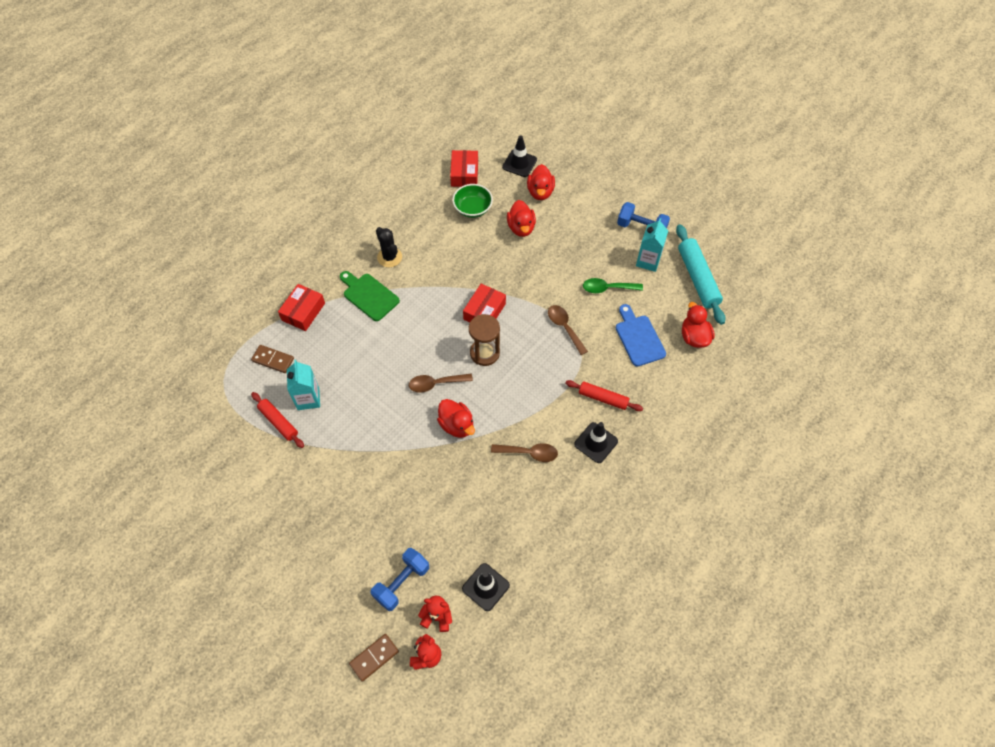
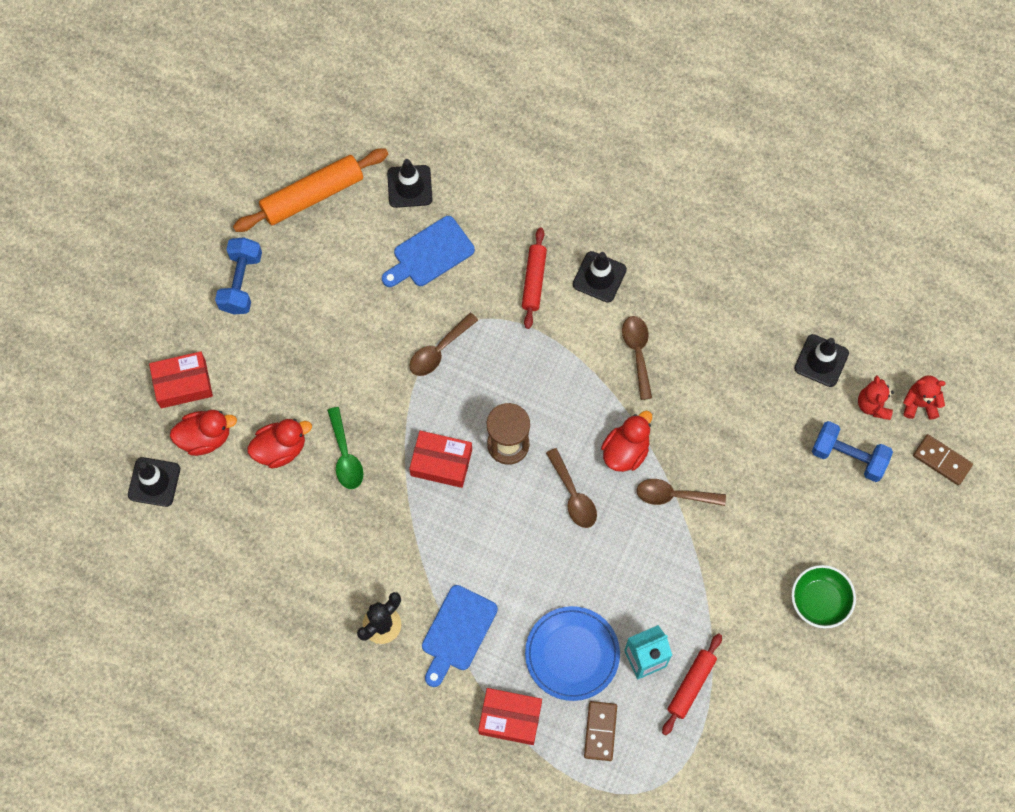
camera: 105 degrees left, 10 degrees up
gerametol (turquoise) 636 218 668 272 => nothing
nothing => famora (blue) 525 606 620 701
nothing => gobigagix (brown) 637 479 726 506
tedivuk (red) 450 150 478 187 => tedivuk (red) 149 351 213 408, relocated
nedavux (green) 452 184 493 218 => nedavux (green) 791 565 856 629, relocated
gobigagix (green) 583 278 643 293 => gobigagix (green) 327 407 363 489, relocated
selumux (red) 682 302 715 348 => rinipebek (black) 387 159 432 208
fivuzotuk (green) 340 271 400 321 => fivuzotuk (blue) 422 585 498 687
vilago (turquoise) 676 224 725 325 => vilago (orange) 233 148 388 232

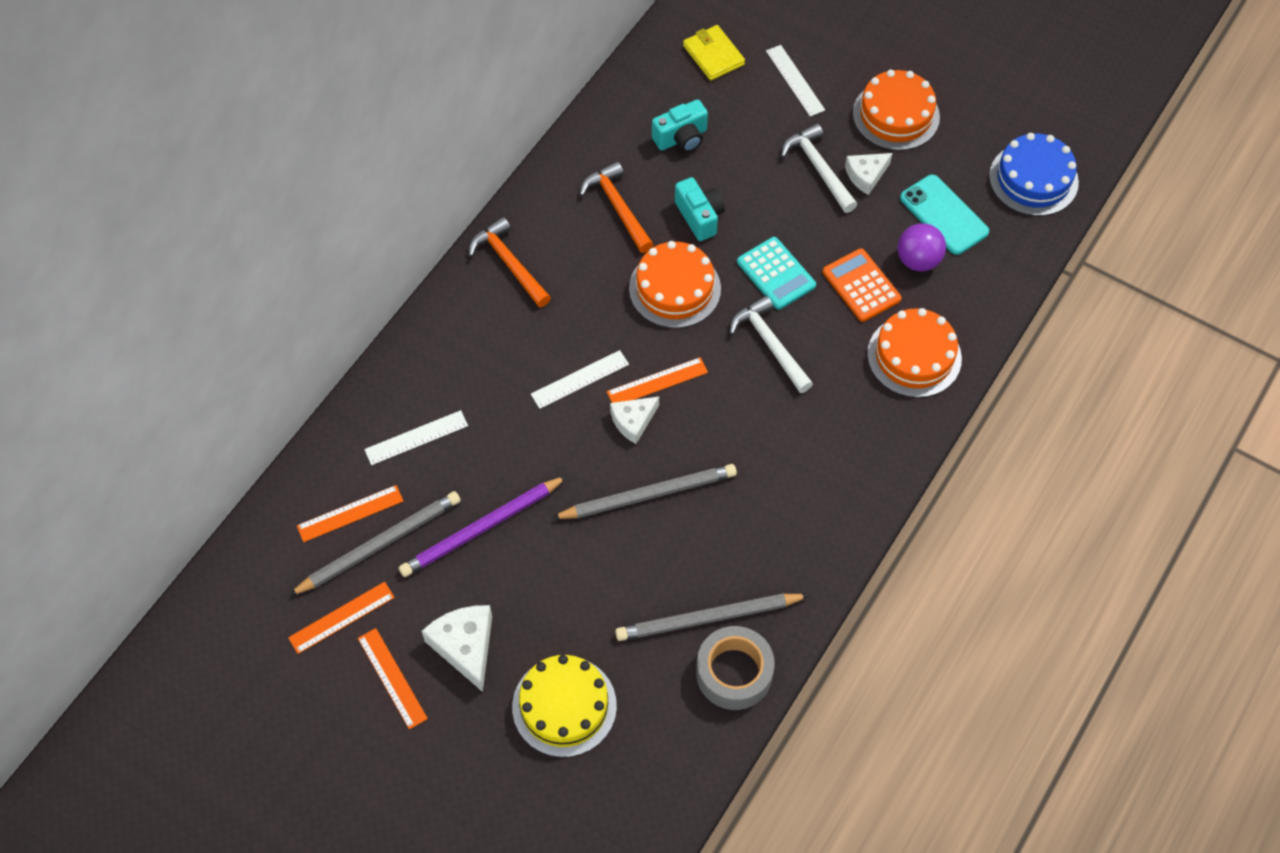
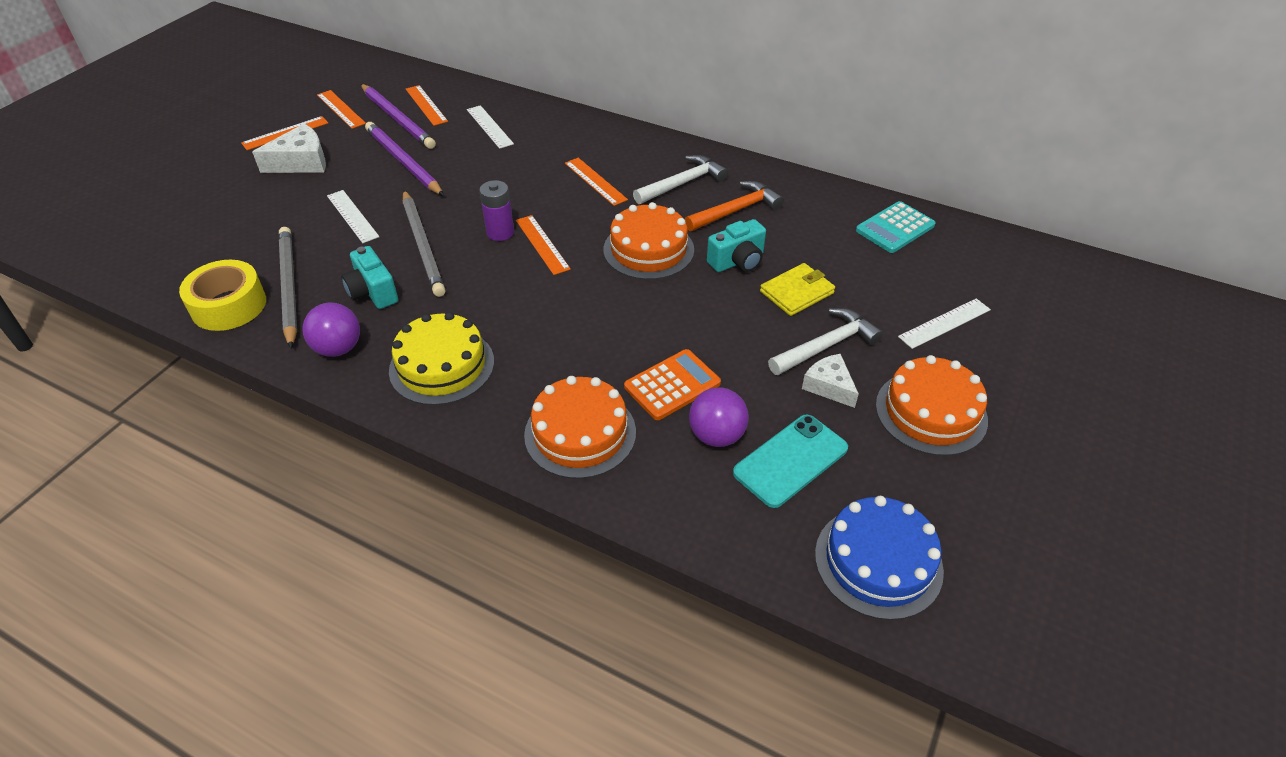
camera: 85 degrees right, 15 degrees down
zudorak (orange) 469 217 551 307 => nothing
nothing => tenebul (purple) 303 303 360 357
nothing => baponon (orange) 565 158 628 206
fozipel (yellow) 512 655 617 757 => fozipel (yellow) 389 312 494 405, relocated
baponon (white) 531 350 629 409 => baponon (white) 327 190 379 243, relocated
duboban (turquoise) 652 99 708 152 => duboban (turquoise) 341 246 398 309, relocated
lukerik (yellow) 683 25 745 80 => lukerik (yellow) 760 263 835 316, relocated
zudorak (white) 730 295 813 393 => zudorak (white) 633 155 728 204, relocated
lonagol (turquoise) 737 237 816 310 => lonagol (turquoise) 856 201 936 253, relocated
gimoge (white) 610 396 659 444 => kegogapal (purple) 479 180 514 241
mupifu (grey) 289 491 461 596 => mupifu (purple) 361 84 436 149
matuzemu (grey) 696 626 775 710 => matuzemu (yellow) 179 260 266 331

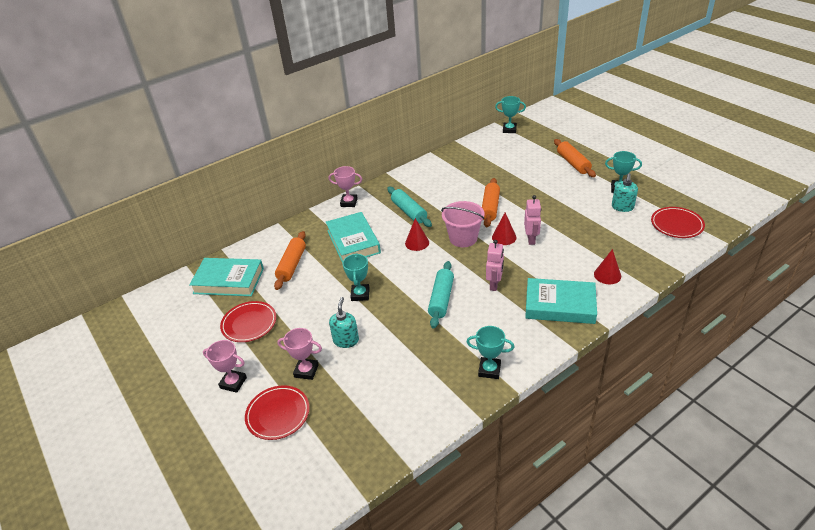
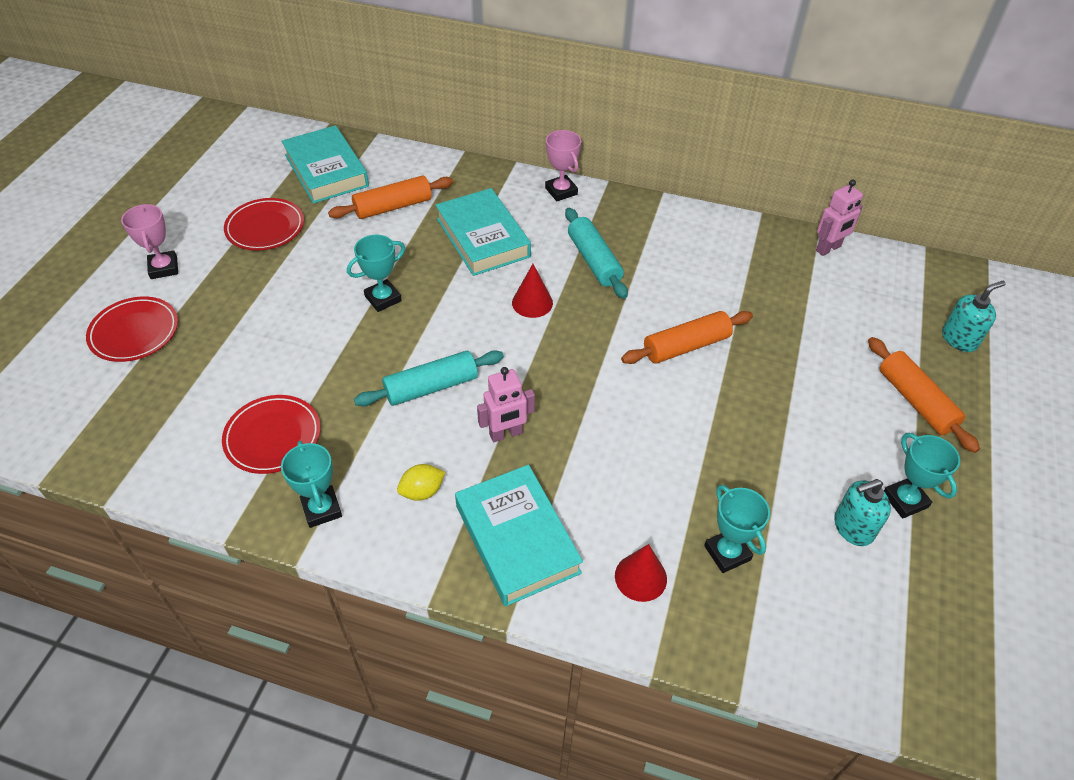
camera: 50 degrees right, 10 degrees up
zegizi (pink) 277 328 322 380 => nothing
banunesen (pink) 441 201 485 247 => nothing
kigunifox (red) 492 212 517 245 => nothing
nothing => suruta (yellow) 397 464 445 501
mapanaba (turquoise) 329 297 359 348 => mapanaba (turquoise) 942 281 1006 352, relocated
zegizi (turquoise) 495 96 526 133 => zegizi (turquoise) 704 485 770 573, relocated
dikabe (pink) 524 195 541 245 => dikabe (pink) 816 180 863 256, relocated
famora (red) 651 207 705 238 => famora (red) 222 395 321 474, relocated
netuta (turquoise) 326 212 381 263 => netuta (turquoise) 435 188 531 276, 60 degrees counterclockwise
vilago (turquoise) 387 187 432 227 => vilago (turquoise) 565 208 628 299, 45 degrees counterclockwise
vilago (orange) 554 139 596 177 => vilago (orange) 868 337 980 453, 60 degrees counterclockwise

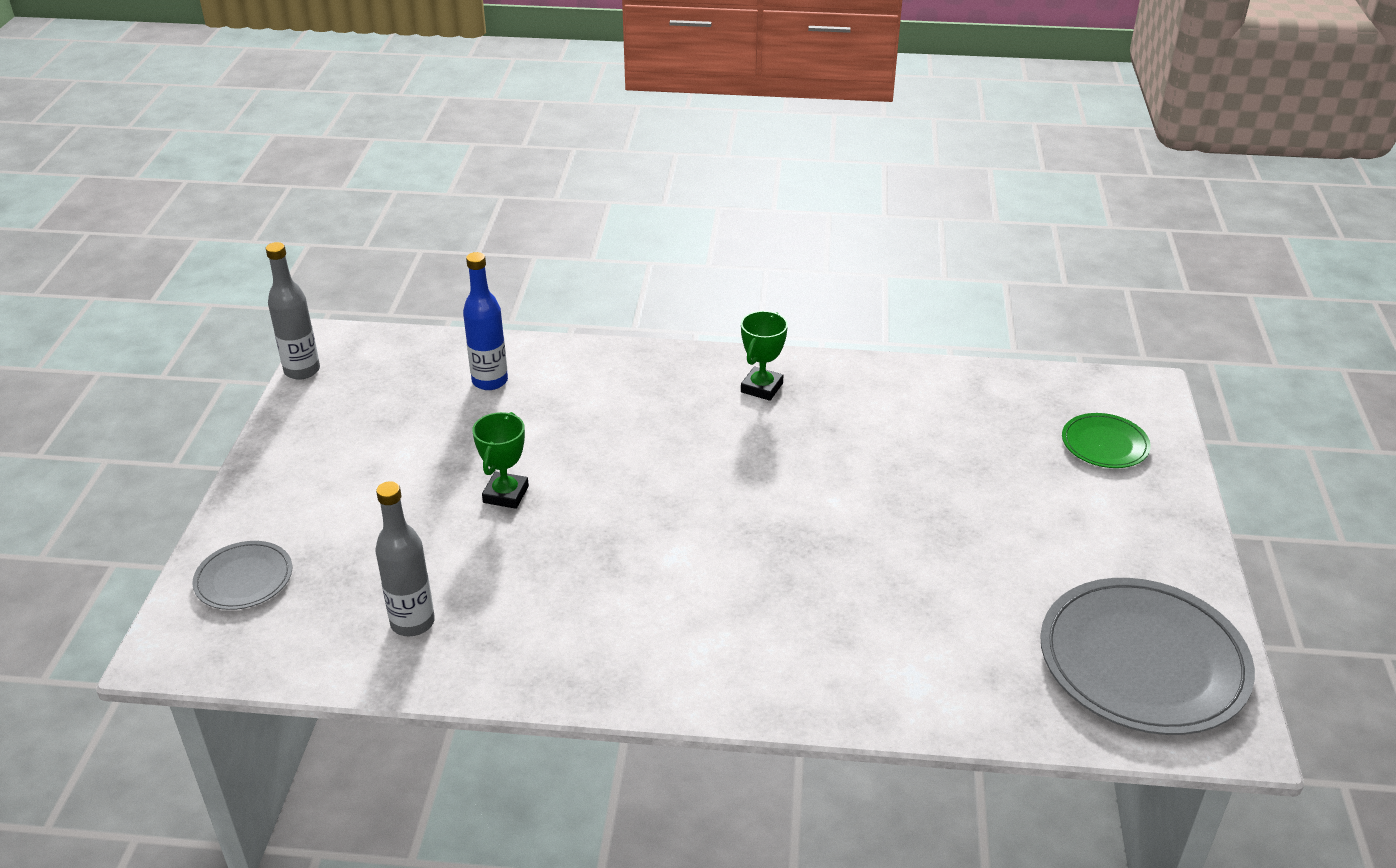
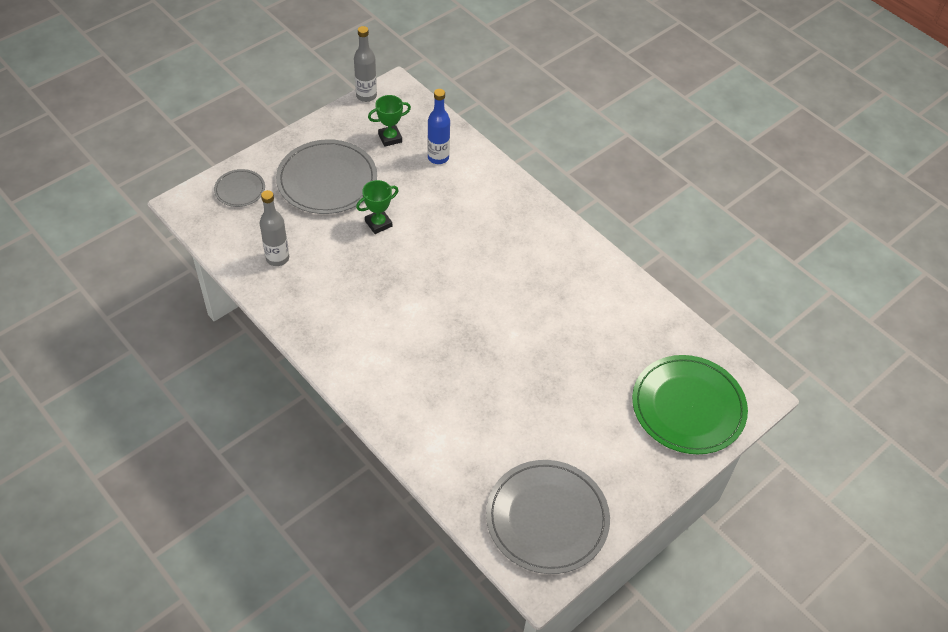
camera: 40 degrees right, 15 degrees up
nothing => famora (grey) 276 139 377 214
zegizi (green) 741 311 788 401 => zegizi (green) 368 95 411 147, relocated
famora (green) 1062 413 1151 468 => famora (green) 632 355 748 454, x2.01

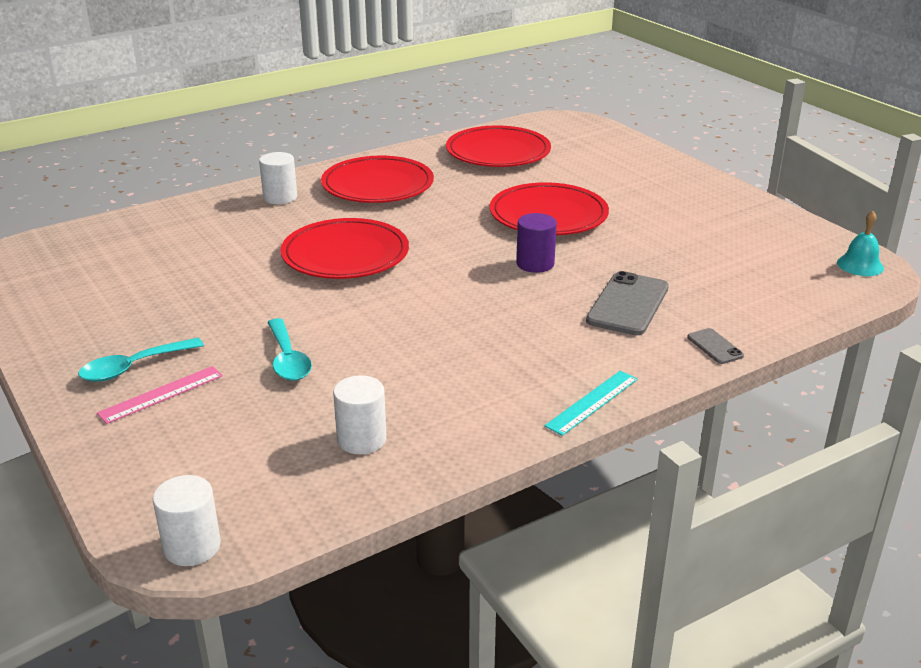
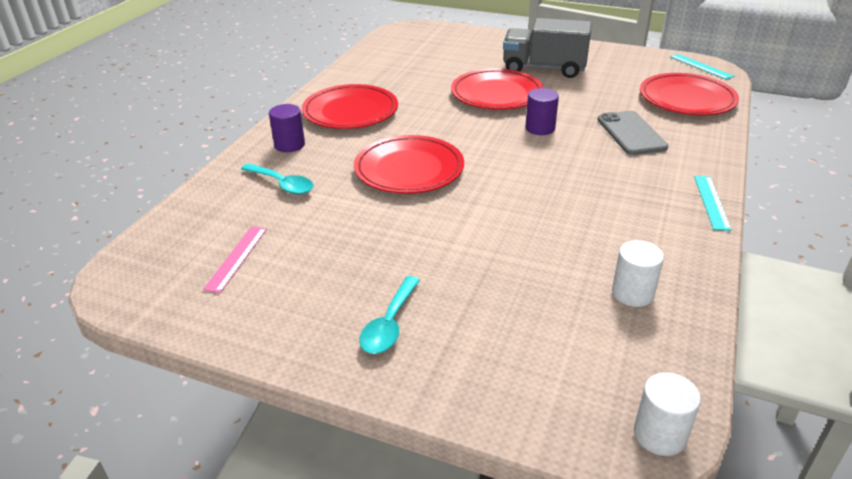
camera: 35 degrees left, 5 degrees up
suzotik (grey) 687 328 744 364 => nothing
nothing => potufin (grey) 503 18 592 78
baponon (pink) 97 366 223 424 => baponon (pink) 203 226 267 293, relocated
gobigagix (turquoise) 267 318 312 381 => gobigagix (turquoise) 241 163 314 194, relocated
famora (red) 446 125 551 167 => famora (red) 640 73 739 115, relocated
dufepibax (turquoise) 837 211 884 276 => baponon (turquoise) 670 54 734 80
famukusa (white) 259 152 297 204 => famukusa (purple) 269 104 305 152

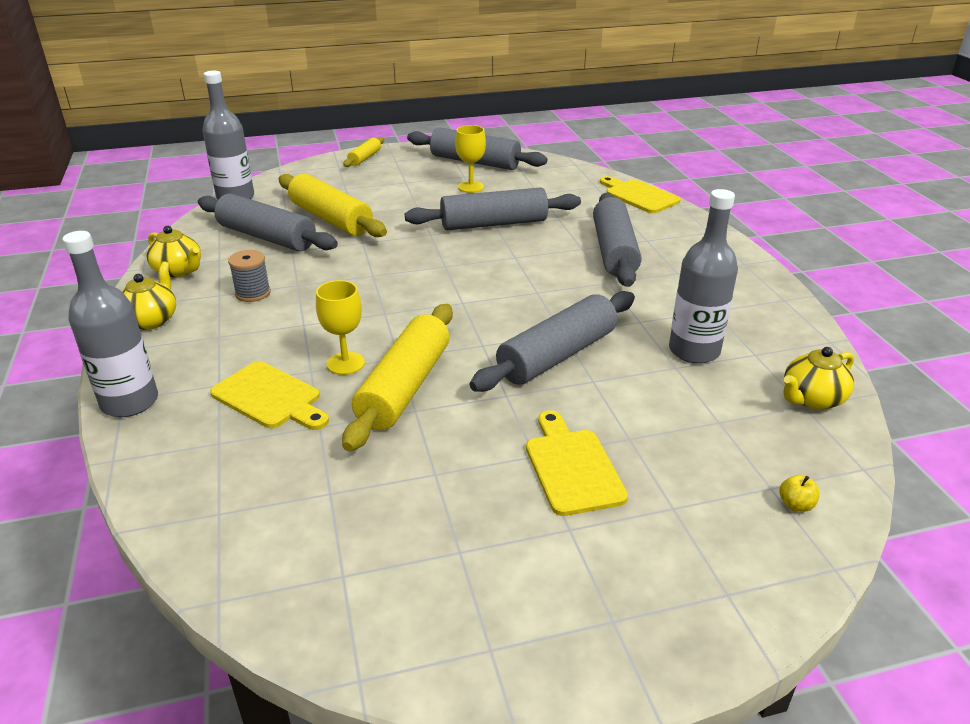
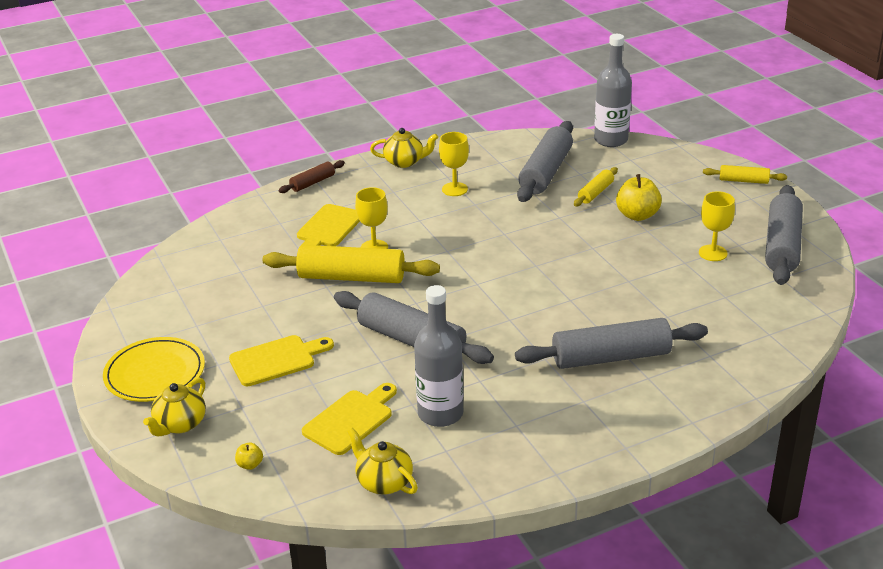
camera: 80 degrees right, 0 degrees up
vilago (grey) 405 188 581 230 => nothing
nothing => famora (yellow) 103 337 205 402
nothing => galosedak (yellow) 616 174 662 221
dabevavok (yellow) 147 226 201 277 => dabevavok (yellow) 143 378 206 437, relocated
fivuzotuk (yellow) 600 176 681 213 => fivuzotuk (yellow) 302 383 397 455, relocated
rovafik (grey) 62 231 158 417 => vilago (brown) 278 160 345 193
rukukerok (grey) 228 250 271 302 => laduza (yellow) 439 132 469 196
vilago (yellow) 279 174 387 237 => vilago (yellow) 574 167 618 206, x0.51

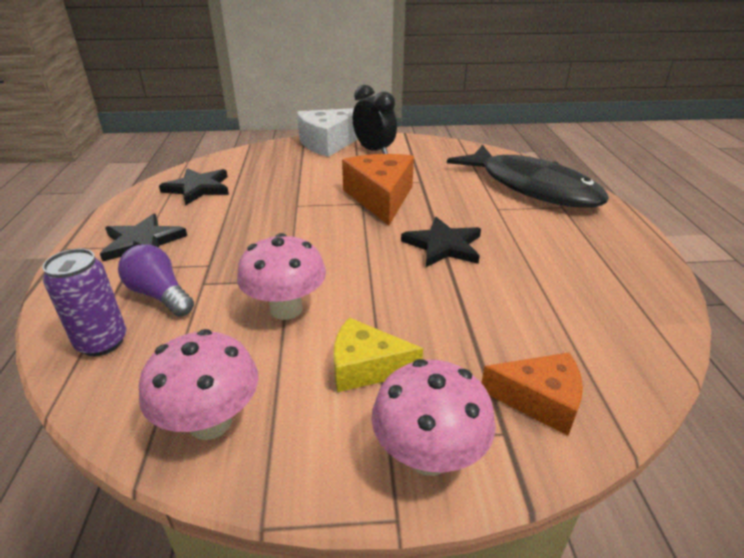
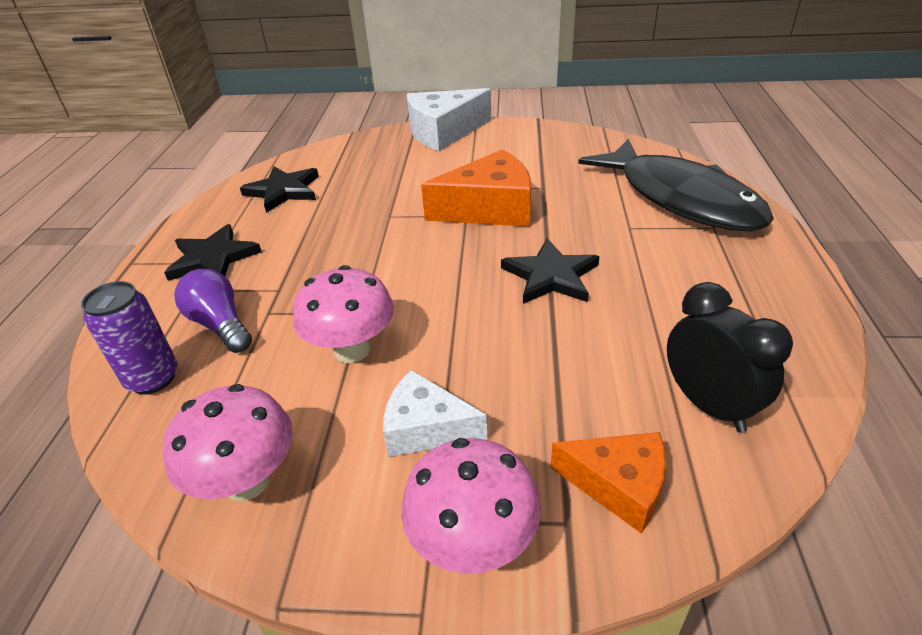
camera: 10 degrees right, 5 degrees up
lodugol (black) 353 85 397 154 => lodugol (black) 667 282 793 433, relocated
gimoge (yellow) 334 318 423 392 => gimoge (white) 383 370 487 457
gimoge (orange) 342 154 414 225 => gimoge (orange) 421 149 531 227, 75 degrees clockwise

